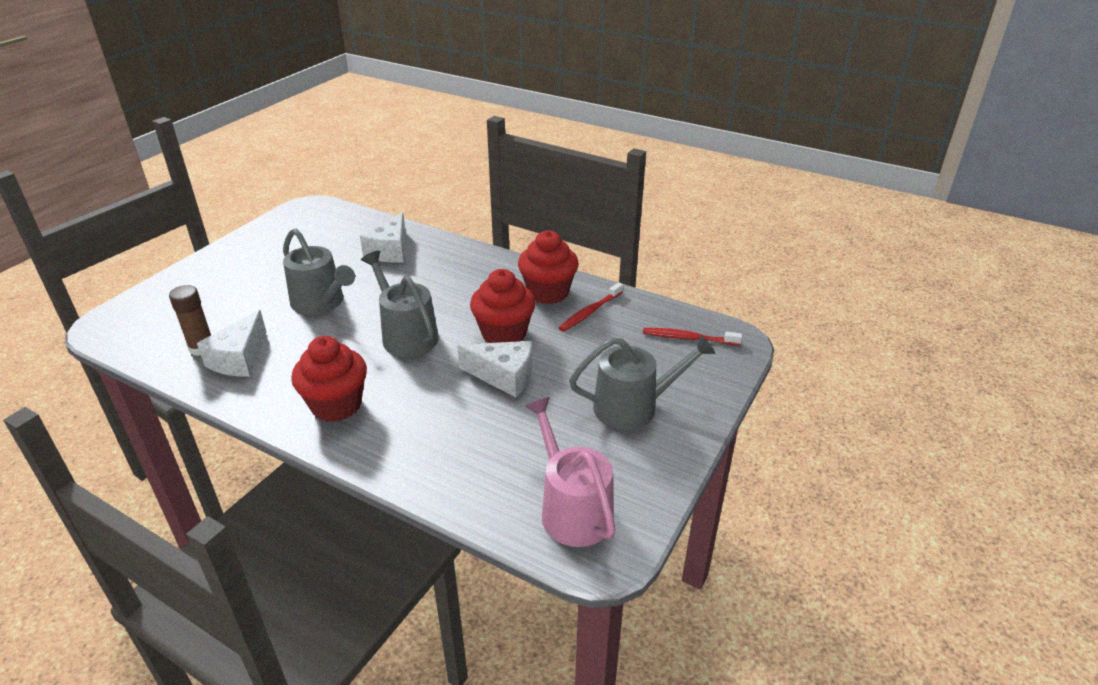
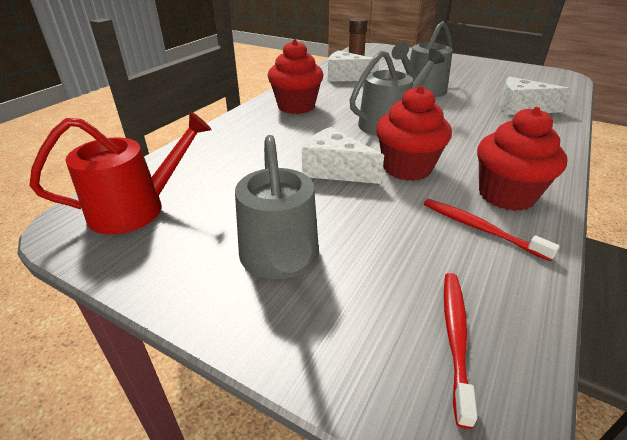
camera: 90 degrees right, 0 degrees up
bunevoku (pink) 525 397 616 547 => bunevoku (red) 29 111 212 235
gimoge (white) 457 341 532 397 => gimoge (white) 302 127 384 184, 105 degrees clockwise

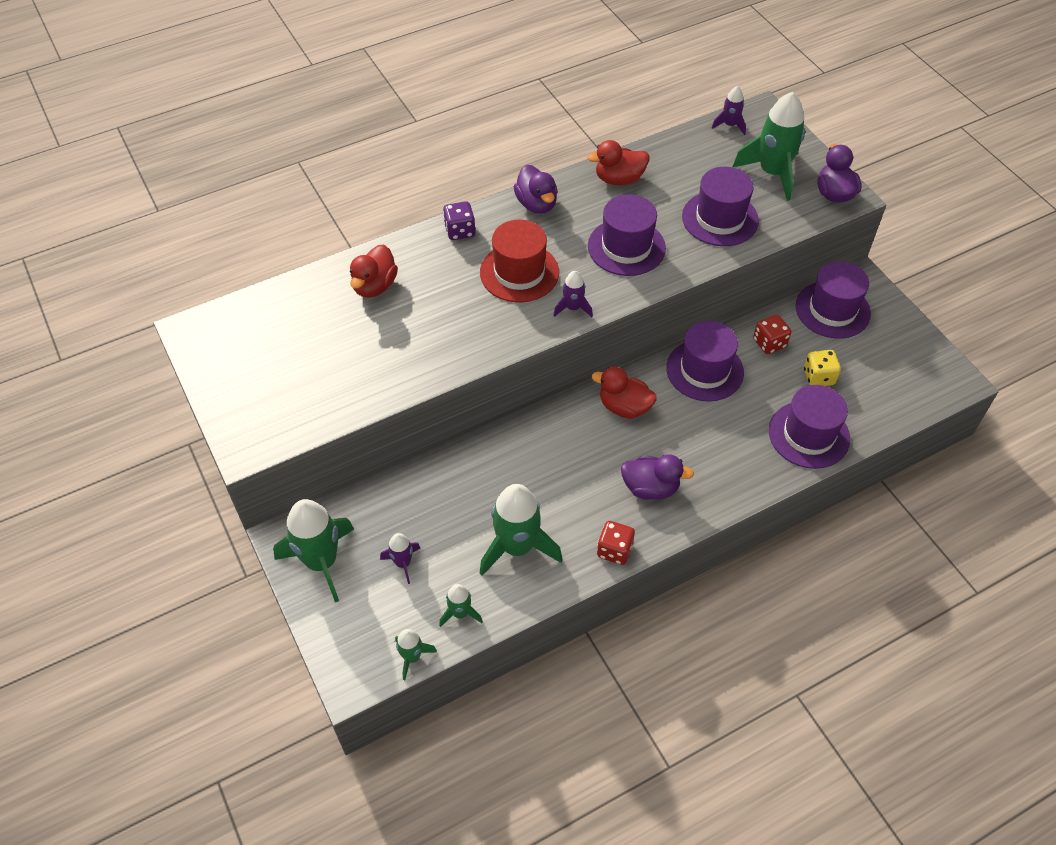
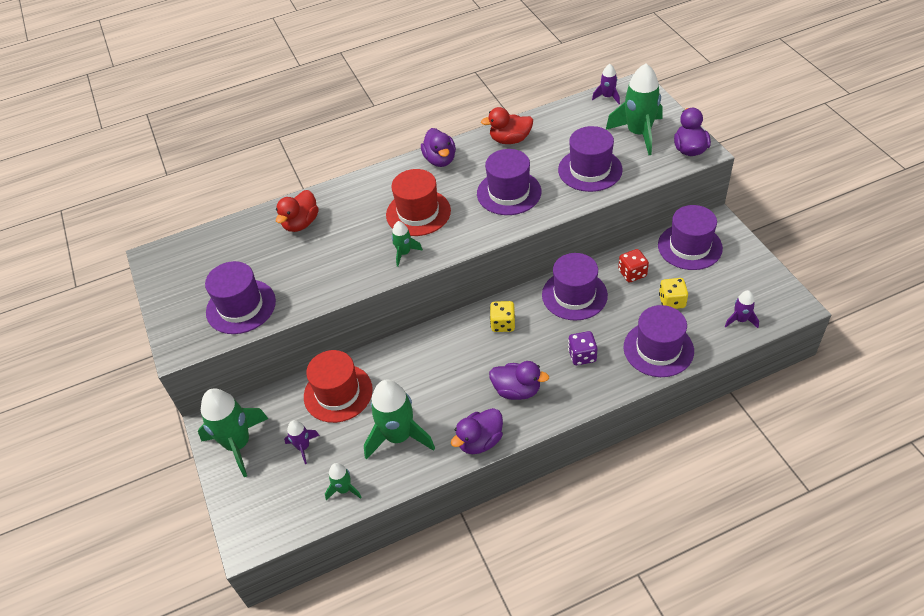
camera: 10 degrees right, 5 degrees down
nothing => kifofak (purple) 205 261 276 334
nothing => kifofak (red) 304 350 373 423
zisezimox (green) 395 629 437 680 => zisezimox (green) 392 221 423 267, relocated
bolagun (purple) 443 201 475 240 => bolagun (purple) 568 331 597 365, relocated
zisezimox (purple) 553 271 593 317 => zisezimox (purple) 725 290 759 328, relocated
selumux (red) 592 367 657 419 => bolagun (yellow) 490 301 515 332
bolagun (red) 597 521 635 565 => selumux (purple) 451 408 503 454

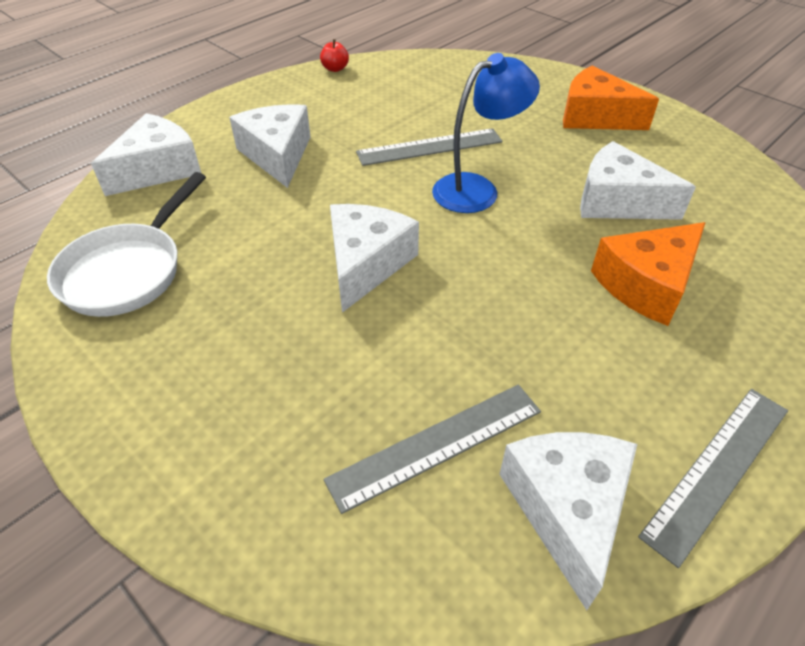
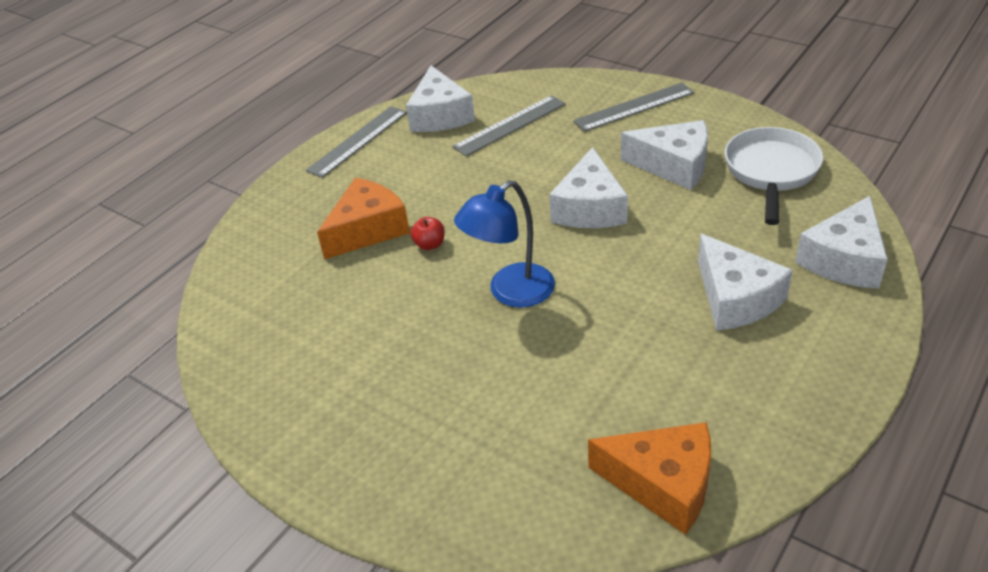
camera: 175 degrees right, 5 degrees down
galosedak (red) 320 39 349 72 => galosedak (red) 411 217 445 250, relocated
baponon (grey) 356 128 502 166 => baponon (grey) 573 83 694 132, relocated
gimoge (orange) 563 66 659 130 => gimoge (orange) 588 422 711 535, relocated
gimoge (white) 580 141 696 220 => gimoge (white) 621 120 708 190, relocated

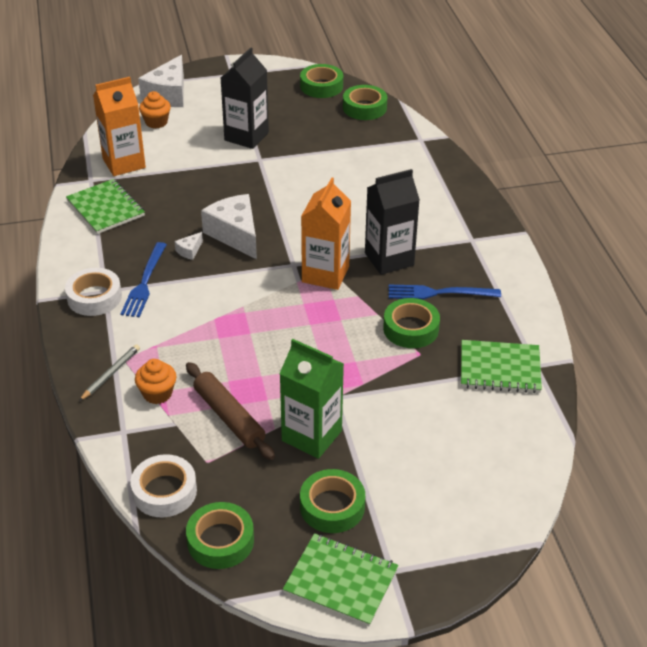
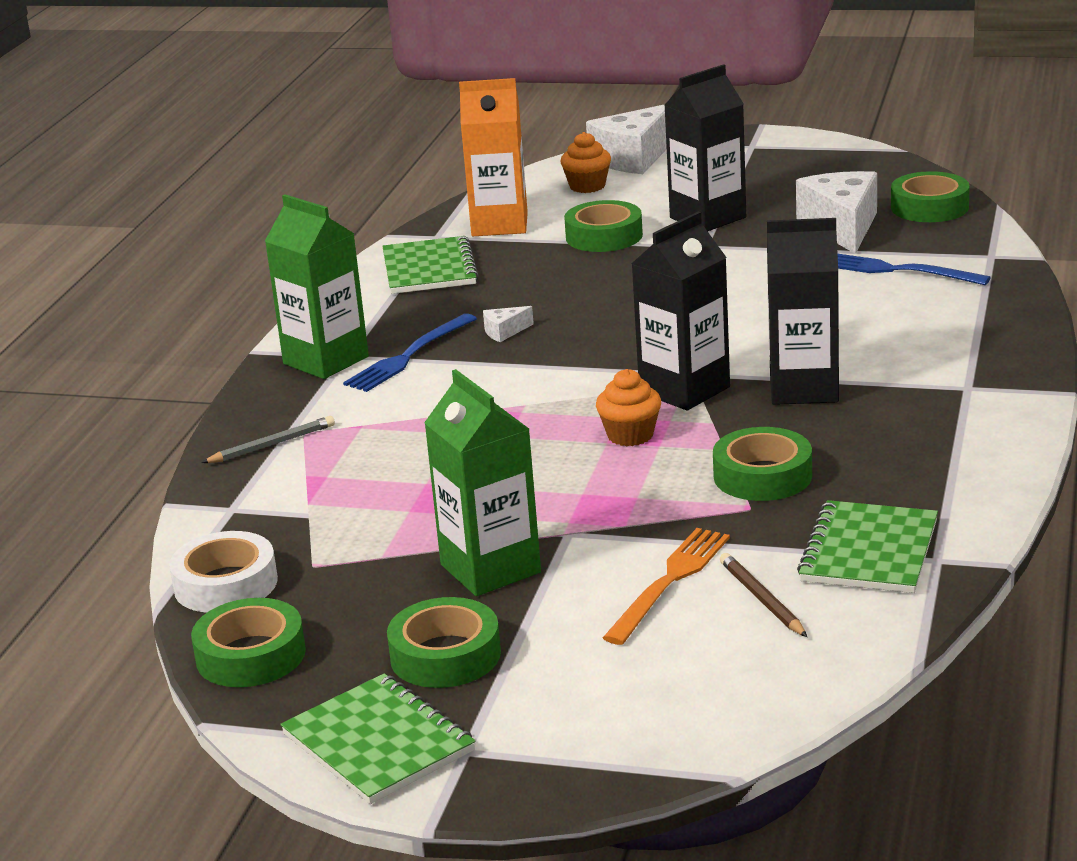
camera: 30 degrees right, 15 degrees down
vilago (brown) 186 362 275 460 => nothing
nothing => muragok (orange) 603 528 730 645
nothing => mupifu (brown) 720 553 807 637
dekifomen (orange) 135 359 177 404 => dekifomen (orange) 596 369 661 446, relocated
gimoge (white) 201 194 257 259 => gimoge (white) 796 171 877 254, relocated
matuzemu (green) 300 64 343 98 => matuzemu (green) 564 200 643 252, relocated
muragok (blue) 389 285 501 299 => muragok (blue) 837 253 991 285, relocated
matuzemu (white) 65 268 122 316 => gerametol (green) 265 195 369 379
gerametol (orange) 301 177 351 290 => gerametol (black) 631 212 730 410
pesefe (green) 461 340 542 393 => pesefe (green) 797 500 938 593, 75 degrees clockwise

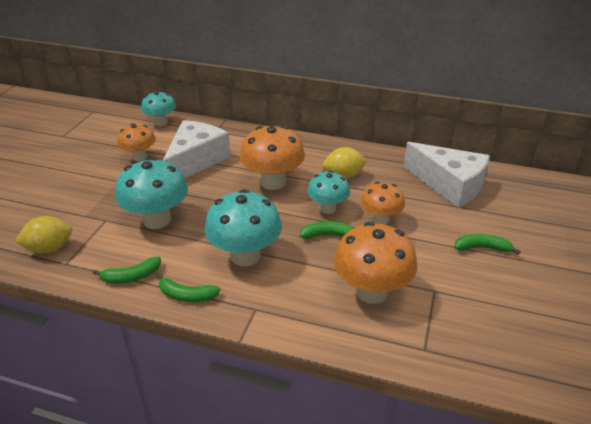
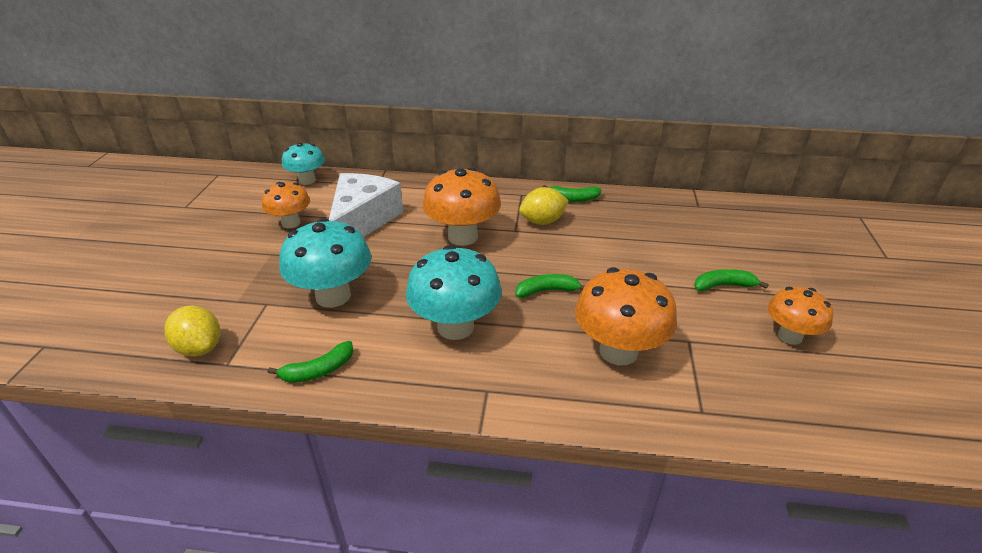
camera: 10 degrees left, 0 degrees up
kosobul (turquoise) 307 171 350 214 => nothing
gimoge (white) 404 142 490 208 => nothing
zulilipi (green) 157 274 220 302 => zulilipi (green) 542 185 601 202, relocated
kosobul (orange) 361 182 405 225 => kosobul (orange) 768 286 833 345, relocated
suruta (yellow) 15 216 72 254 => suruta (yellow) 164 305 220 357, 75 degrees clockwise

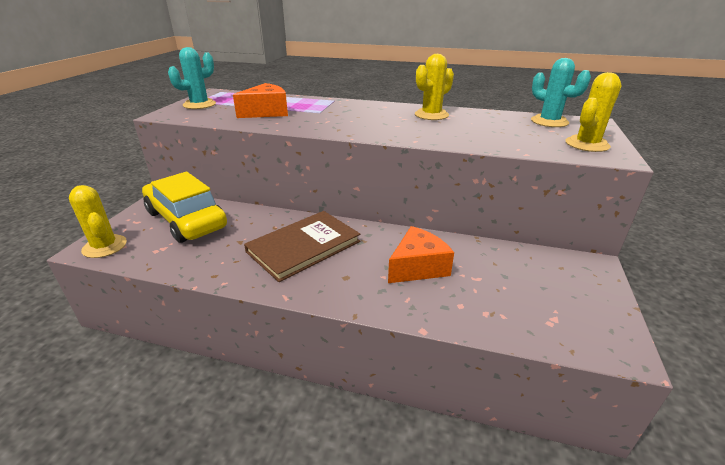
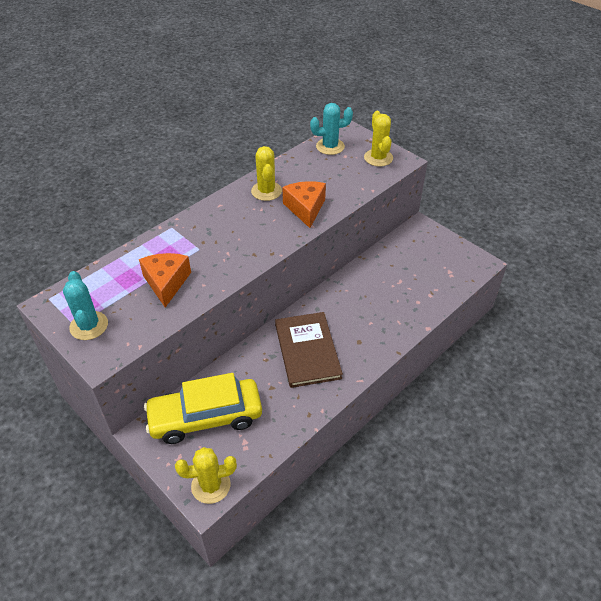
camera: 60 degrees left, 15 degrees up
gimoge (orange) 388 226 454 283 => gimoge (orange) 282 181 326 228, relocated

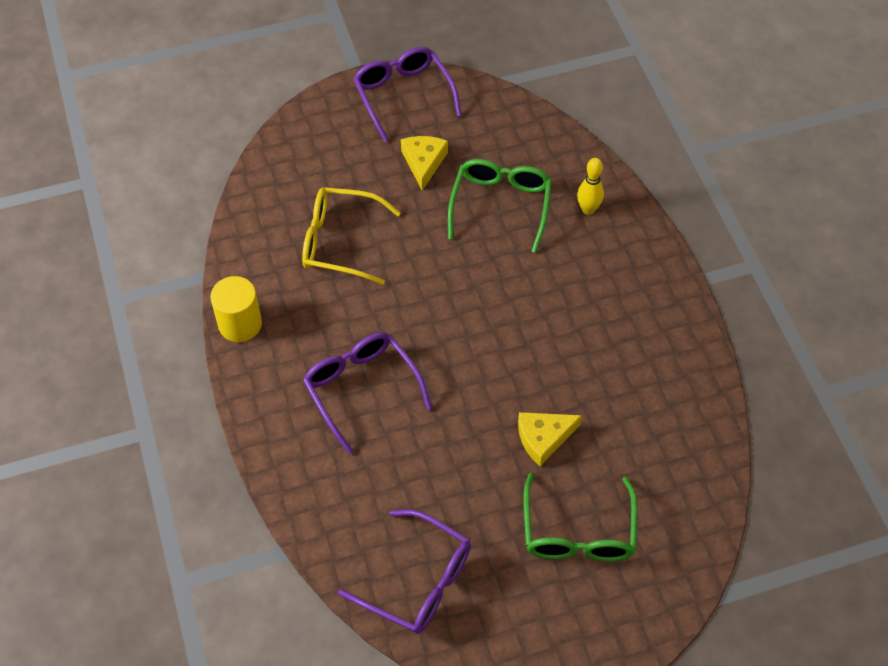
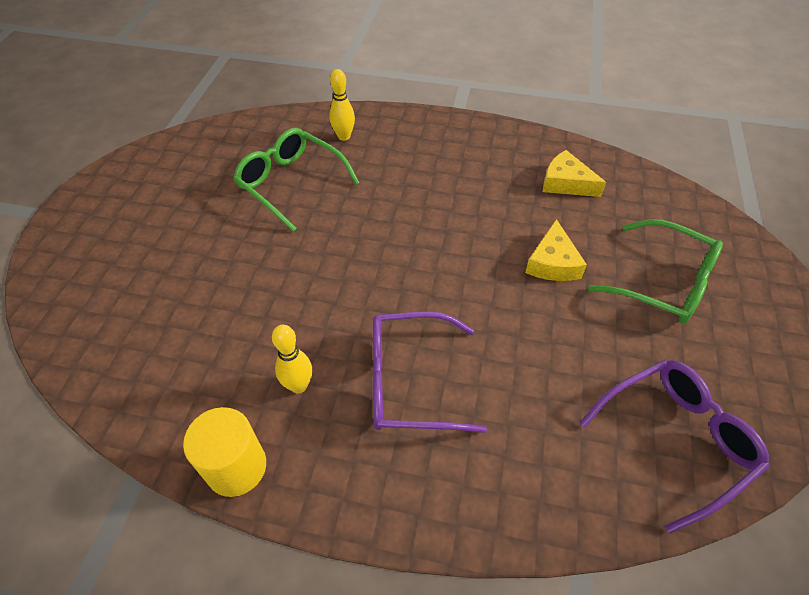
camera: 60 degrees left, 5 degrees down
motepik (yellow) 302 187 401 285 => nothing
motepik (purple) 353 47 462 142 => nothing
nothing => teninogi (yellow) 272 325 312 394
gimoge (yellow) 401 136 448 190 => gimoge (yellow) 543 150 606 197, relocated

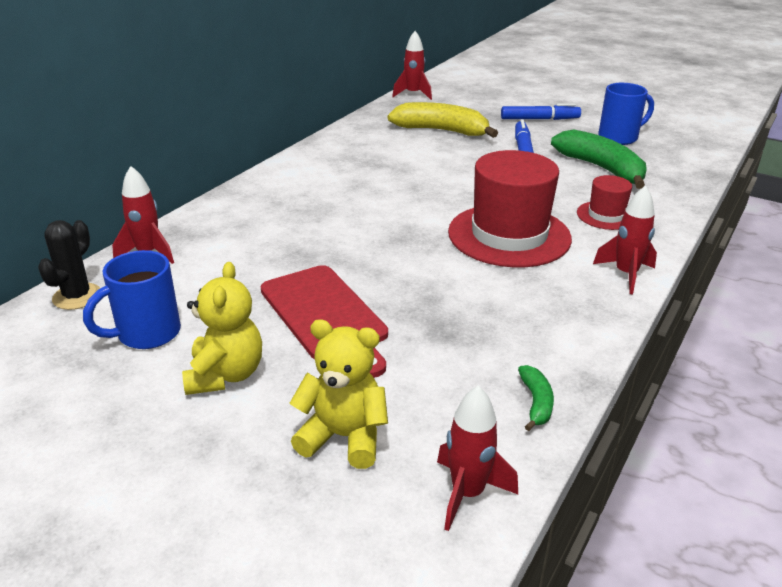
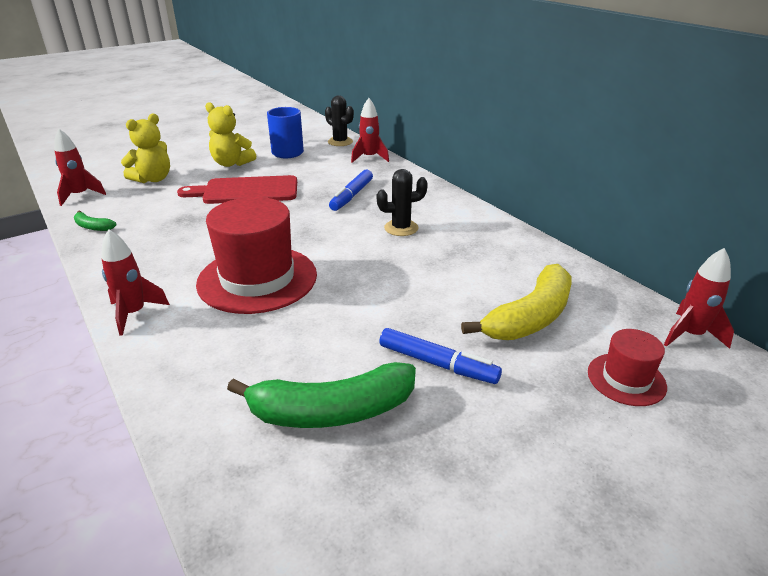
camera: 115 degrees right, 0 degrees up
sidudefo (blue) 598 83 654 145 => nothing
nothing => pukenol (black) 377 169 428 236
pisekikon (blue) 501 103 581 120 => pisekikon (blue) 329 170 373 211, relocated
kifofak (red) 577 175 632 230 => kifofak (red) 588 329 667 406, relocated

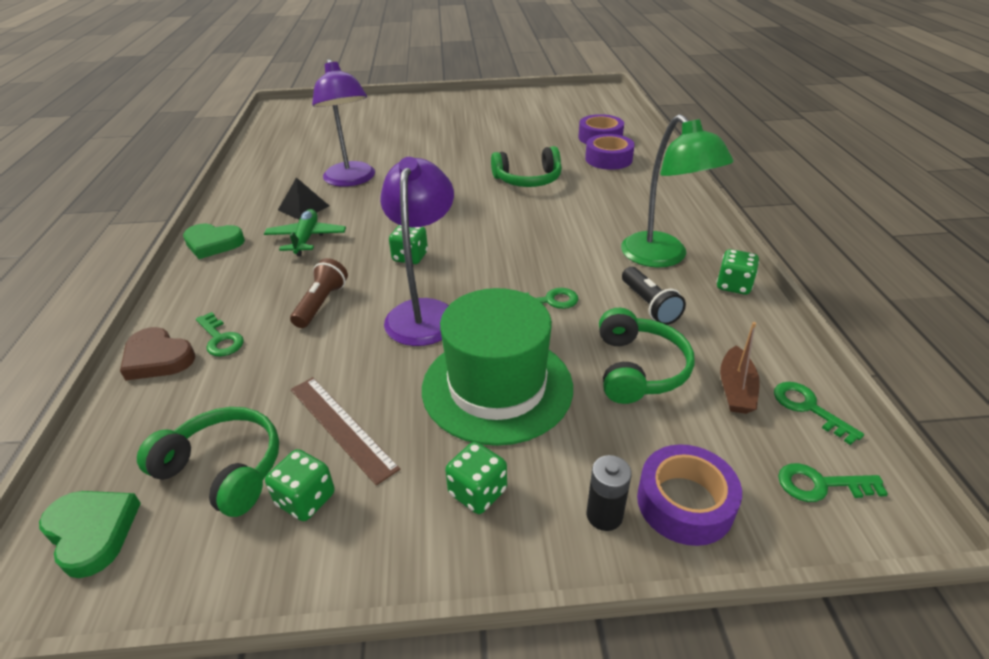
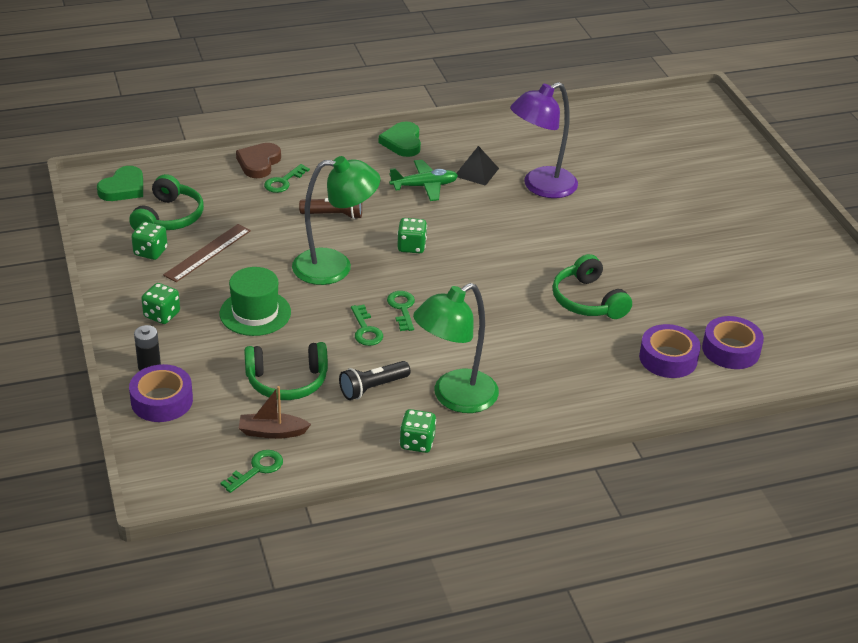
camera: 75 degrees right, 0 degrees up
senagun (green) 778 463 888 502 => senagun (green) 387 291 415 331, relocated
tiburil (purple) 380 157 454 346 => tiburil (green) 292 156 380 285
kifofak (green) 422 288 573 446 => kifofak (green) 220 267 291 336, x0.64

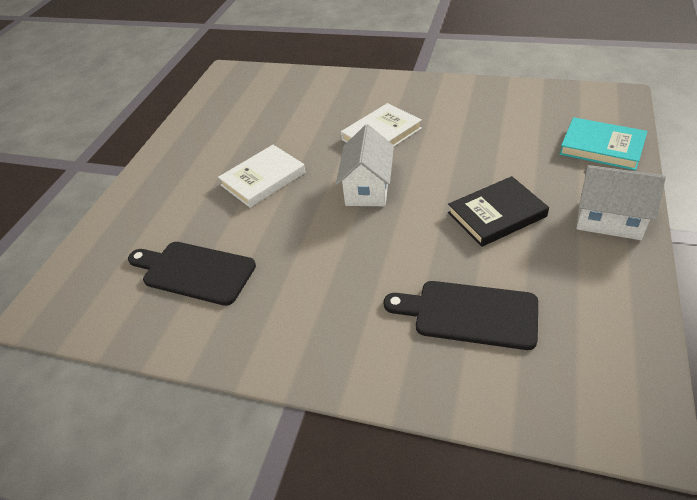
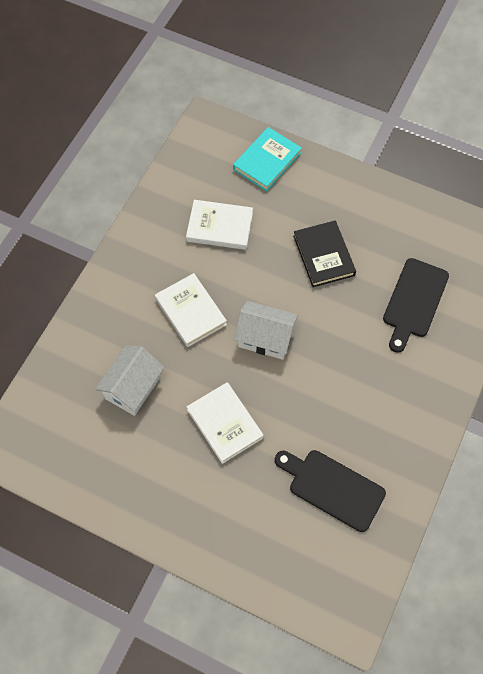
camera: 85 degrees left, 20 degrees up
nothing => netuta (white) 186 200 253 250
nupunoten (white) 576 165 666 240 => nupunoten (white) 95 345 164 416, relocated
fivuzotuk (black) 128 242 256 306 => fivuzotuk (black) 275 450 386 532, 90 degrees clockwise

